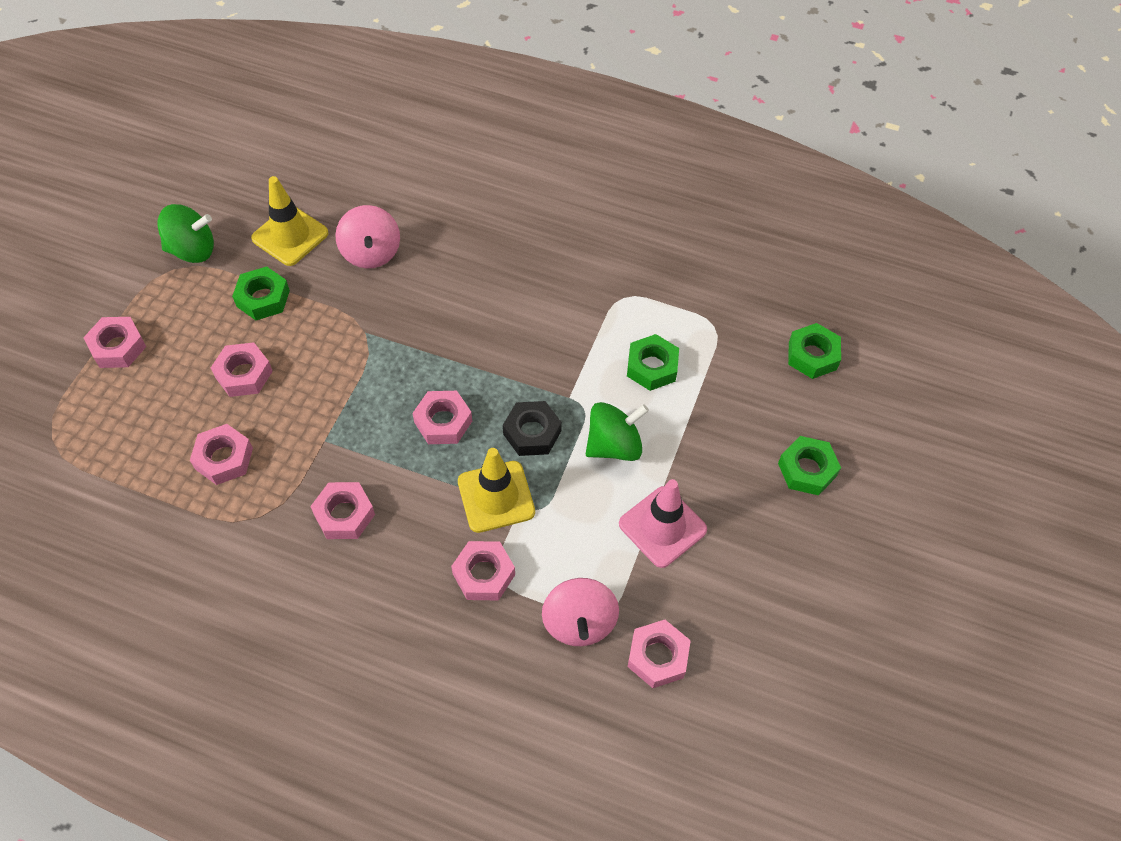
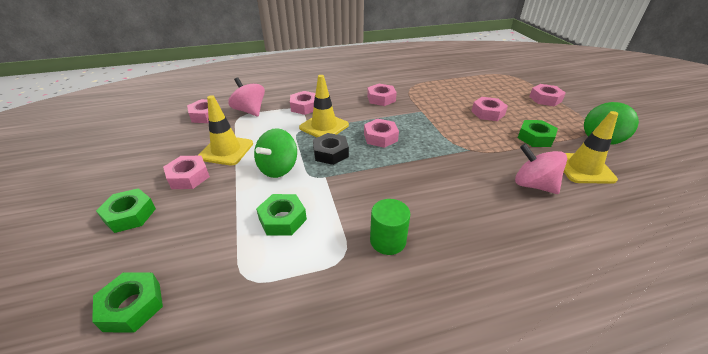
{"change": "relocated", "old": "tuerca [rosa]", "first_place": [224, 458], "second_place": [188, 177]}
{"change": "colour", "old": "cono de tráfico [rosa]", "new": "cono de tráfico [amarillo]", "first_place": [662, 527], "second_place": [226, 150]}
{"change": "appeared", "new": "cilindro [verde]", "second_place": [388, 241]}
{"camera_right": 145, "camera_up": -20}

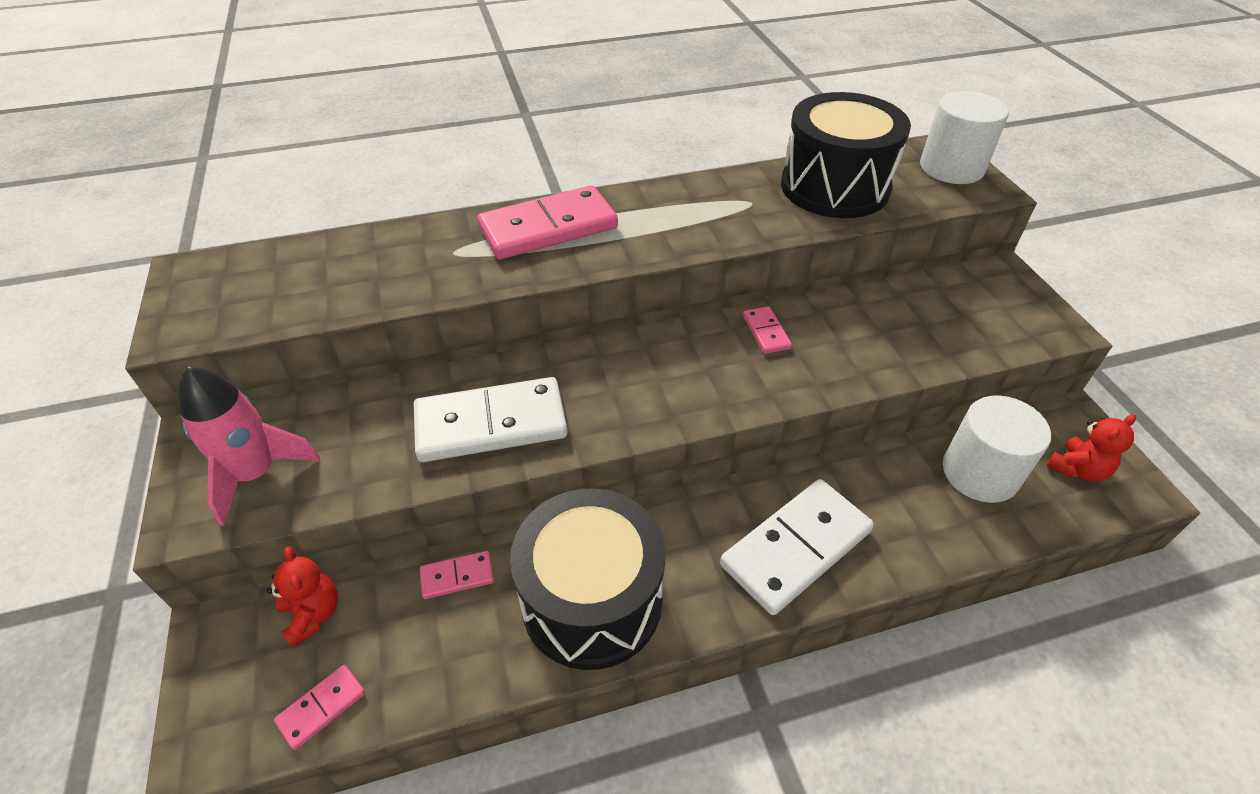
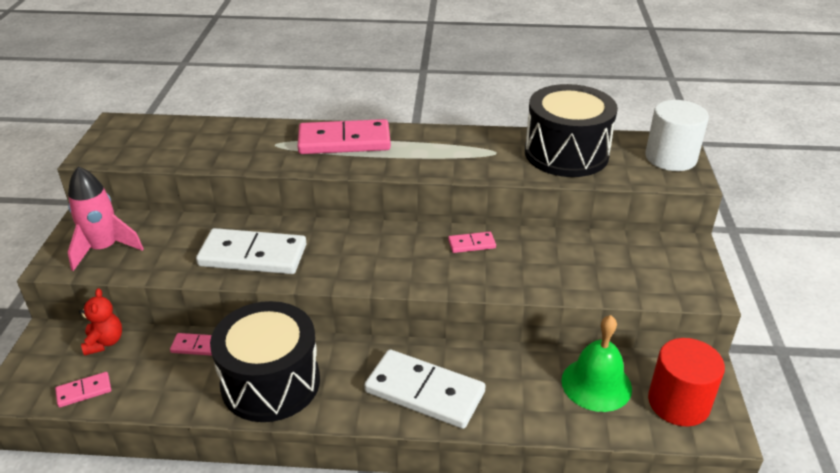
{"change": "spun", "old": "ficha de dominó [blanco]", "first_place": [795, 548], "second_place": [425, 392], "degrees": 45}
{"change": "spun", "old": "ficha de dominó [rosa]", "first_place": [766, 332], "second_place": [471, 244], "degrees": 75}
{"change": "exchanged", "old": "cilindro [blanco]", "new": "campana [verde]", "first_place": [980, 473], "second_place": [596, 384]}
{"change": "exchanged", "old": "osito [rojo]", "new": "cilindro [rojo]", "first_place": [1077, 469], "second_place": [678, 403]}
{"camera_right": 20, "camera_up": -10}

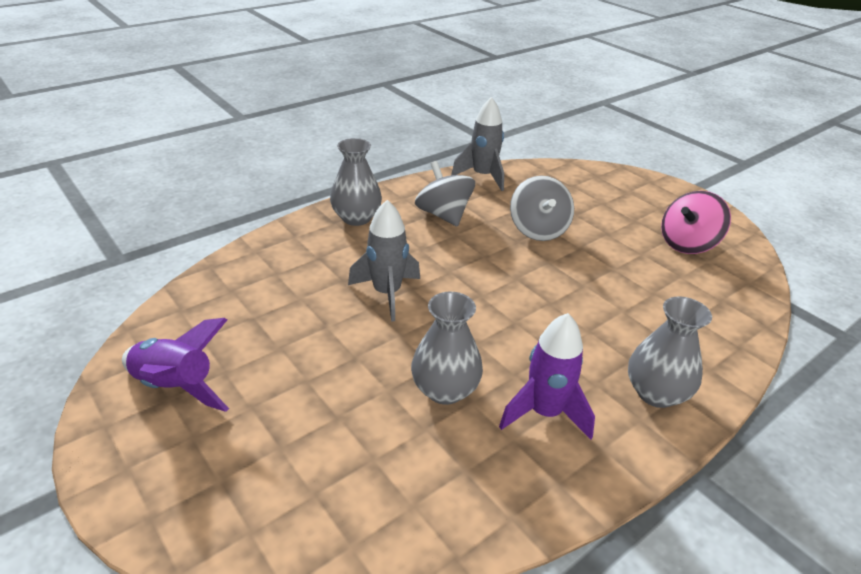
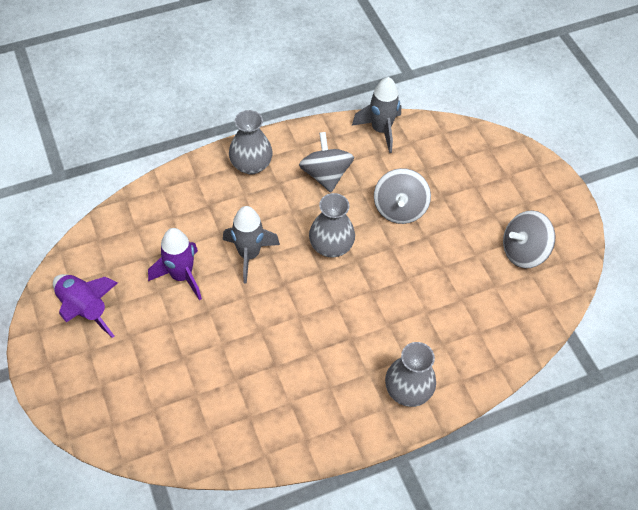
{"change": "relocated", "old": "cohete [morado]", "first_place": [544, 413], "second_place": [181, 276]}
{"change": "relocated", "old": "florero [gris]", "first_place": [445, 390], "second_place": [331, 246]}
{"change": "colour", "old": "peonza [rosa]", "new": "peonza [gris]", "first_place": [687, 244], "second_place": [523, 251]}
{"camera_right": 15, "camera_up": 20}

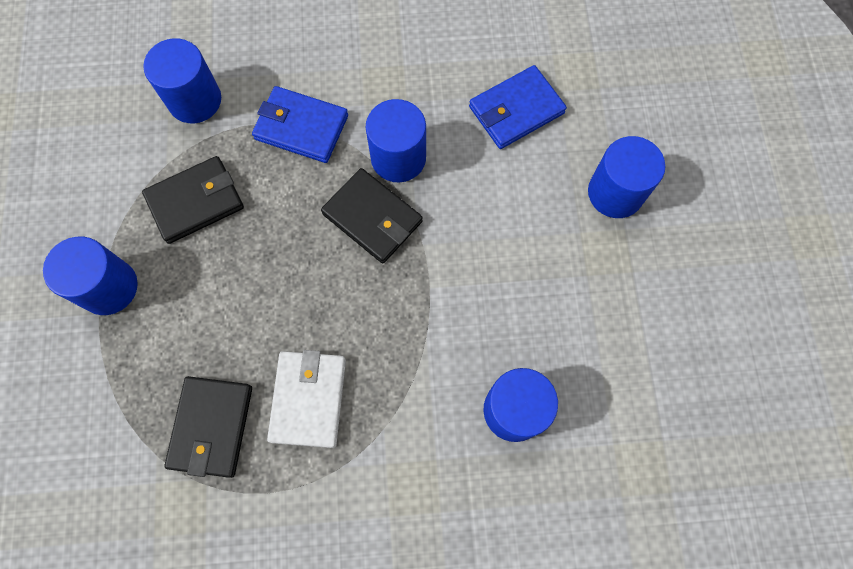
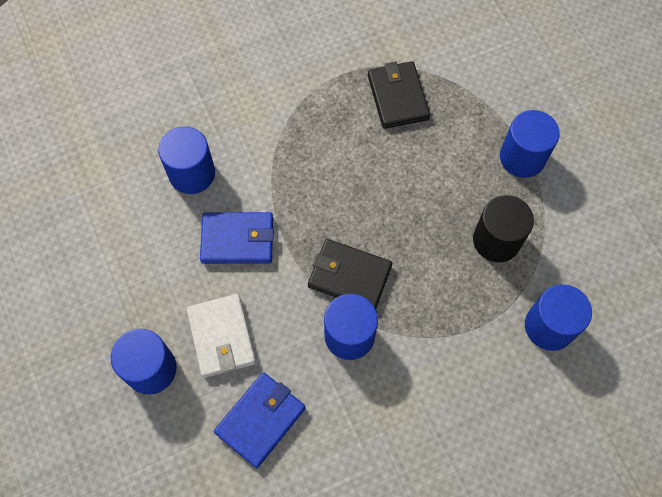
{"change": "relocated", "old": "cartera [blanco]", "first_place": [308, 399], "second_place": [221, 337]}
{"change": "relocated", "old": "cartera [azul]", "first_place": [301, 127], "second_place": [238, 240]}
{"change": "exchanged", "old": "cartera [negro]", "new": "cilindro [negro]", "first_place": [195, 202], "second_place": [496, 240]}
{"camera_right": 160, "camera_up": -5}

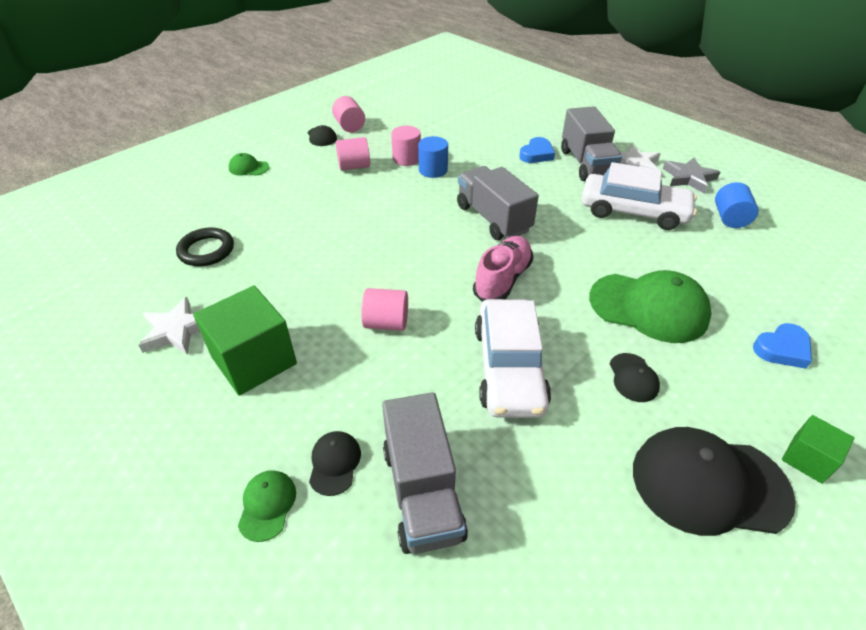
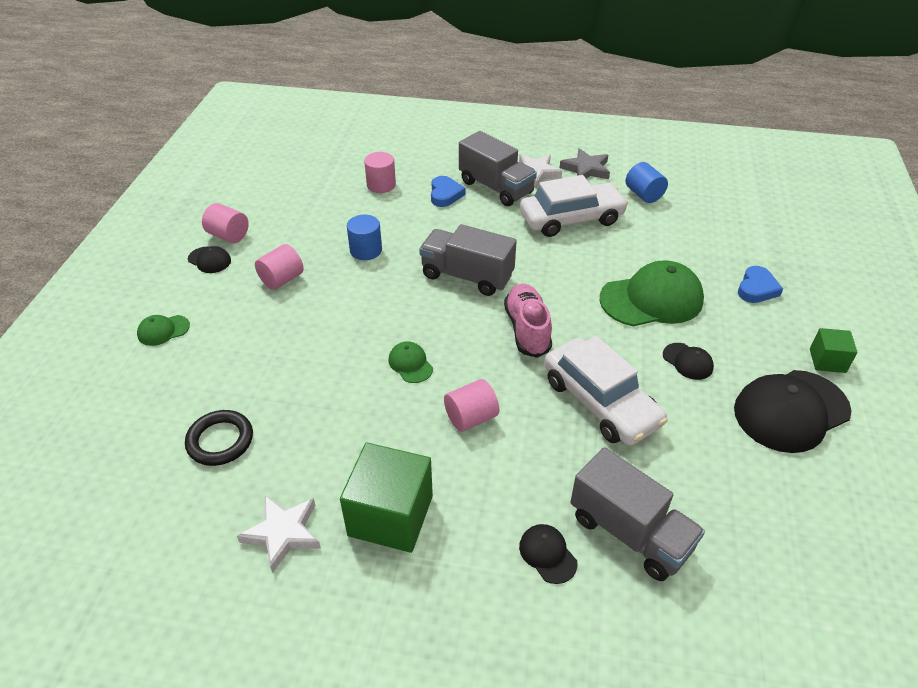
{"change": "relocated", "old": "cilindro [rosa]", "first_place": [406, 159], "second_place": [381, 185]}
{"change": "relocated", "old": "gorra [verde]", "first_place": [267, 505], "second_place": [410, 364]}
{"camera_right": -35, "camera_up": 0}

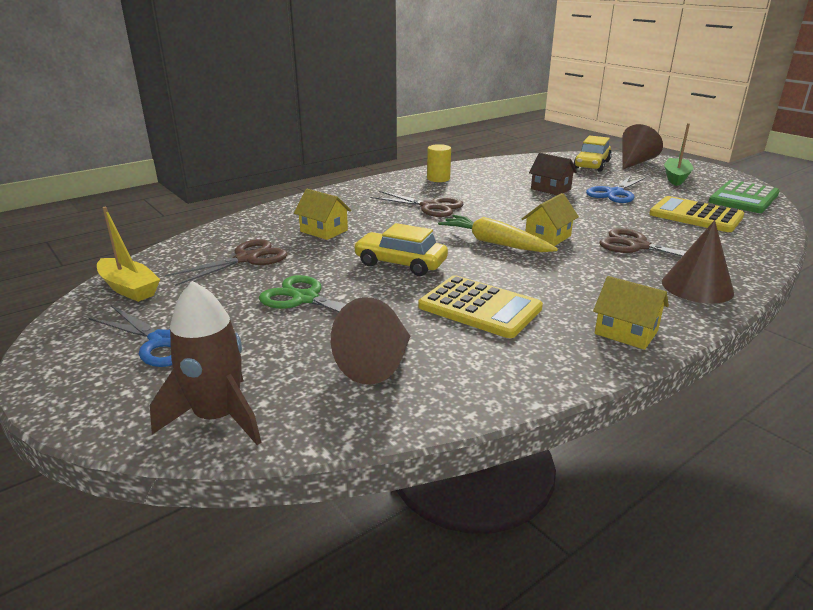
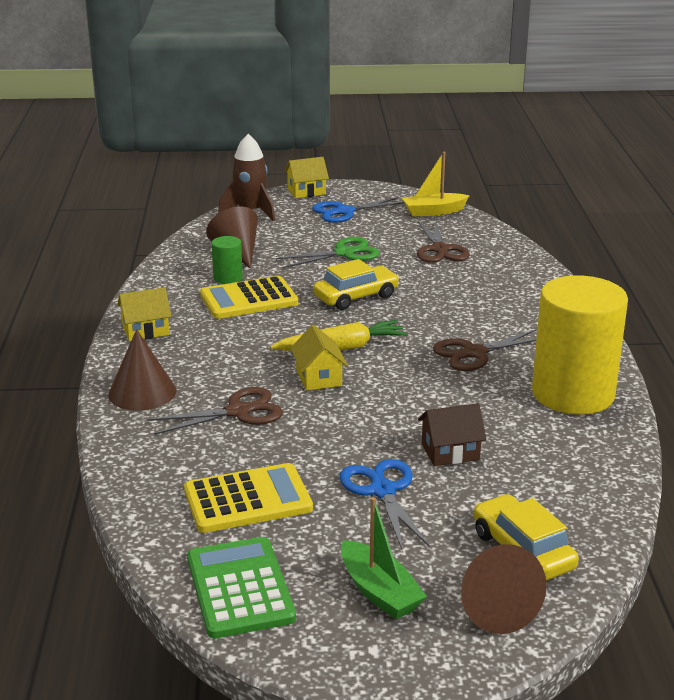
{"change": "appeared", "new": "cilindro [verde]", "second_place": [228, 278]}
{"change": "relocated", "old": "casa [amarillo]", "first_place": [324, 231], "second_place": [306, 191]}
{"change": "size", "old": "cilindro [amarillo]", "first_place": [438, 179], "second_place": [573, 394], "factor": 2.35}
{"camera_right": 125, "camera_up": 0}

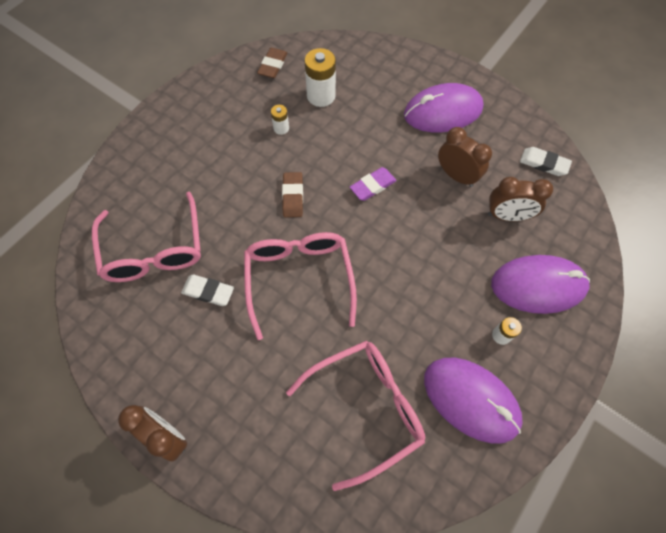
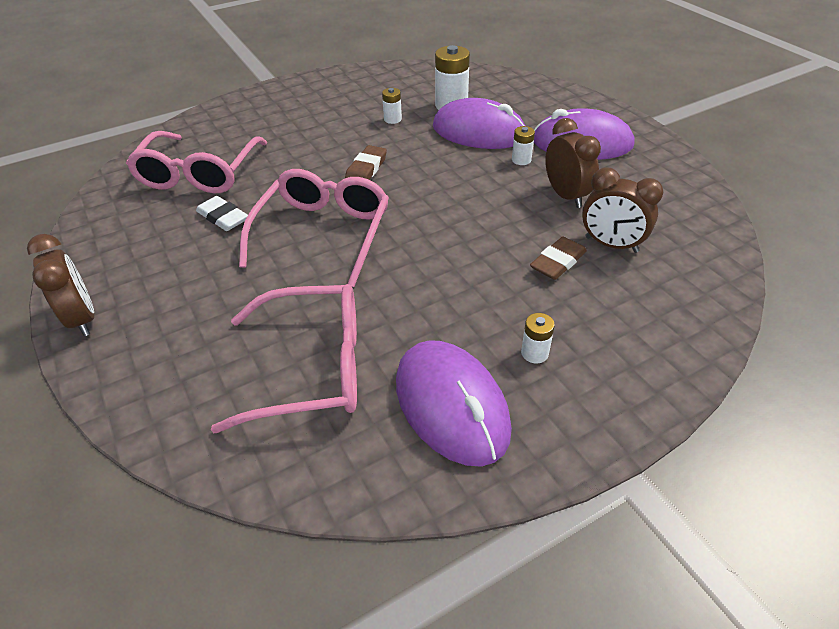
{"change": "relocated", "old": "ratón [morado]", "first_place": [538, 285], "second_place": [479, 132]}
{"change": "appeared", "new": "pila [blanco]", "second_place": [521, 160]}
{"change": "relocated", "old": "goma de borrar [marrón]", "first_place": [273, 65], "second_place": [558, 262]}
{"change": "missing", "old": "goma de borrar [morado]", "first_place": [372, 186]}
{"change": "missing", "old": "goma de borrar [blanco]", "first_place": [543, 163]}
{"camera_right": 25, "camera_up": -20}

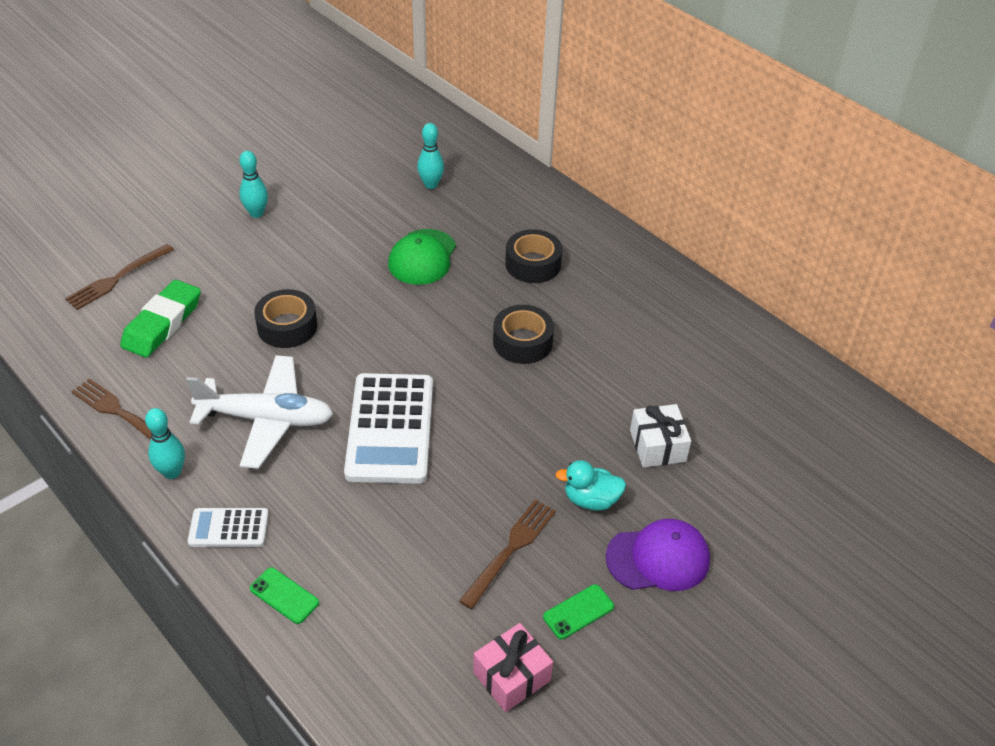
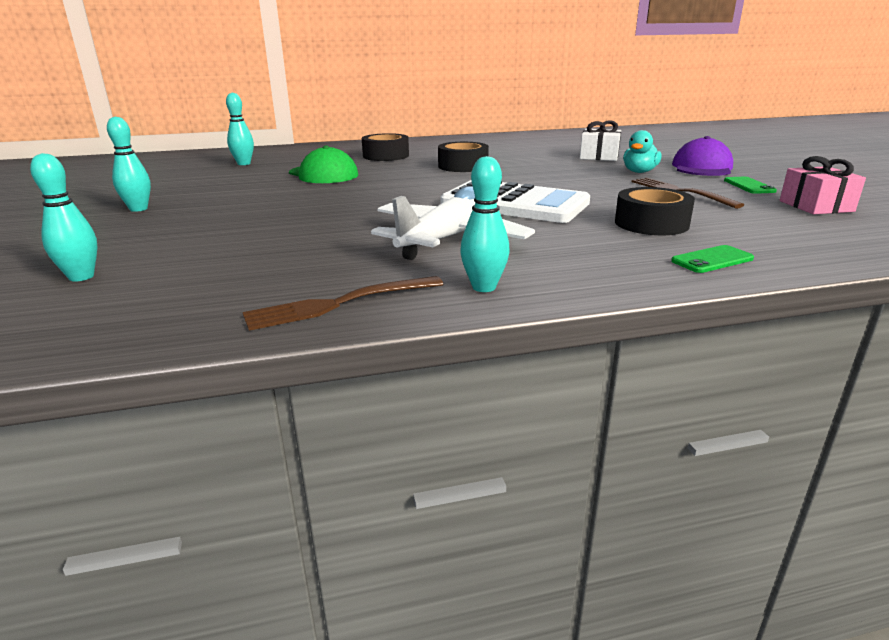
{"change": "exchanged", "old": "tenedor [marrón]", "new": "bolo [turquesa]", "first_place": [117, 278], "second_place": [81, 277]}
{"change": "relocated", "old": "cinta adhesiva [negro]", "first_place": [287, 326], "second_place": [651, 223]}
{"change": "missing", "old": "goma de borrar [verde]", "first_place": [162, 323]}
{"change": "missing", "old": "calculadora [blanco]", "first_place": [228, 528]}
{"camera_right": -60, "camera_up": -20}

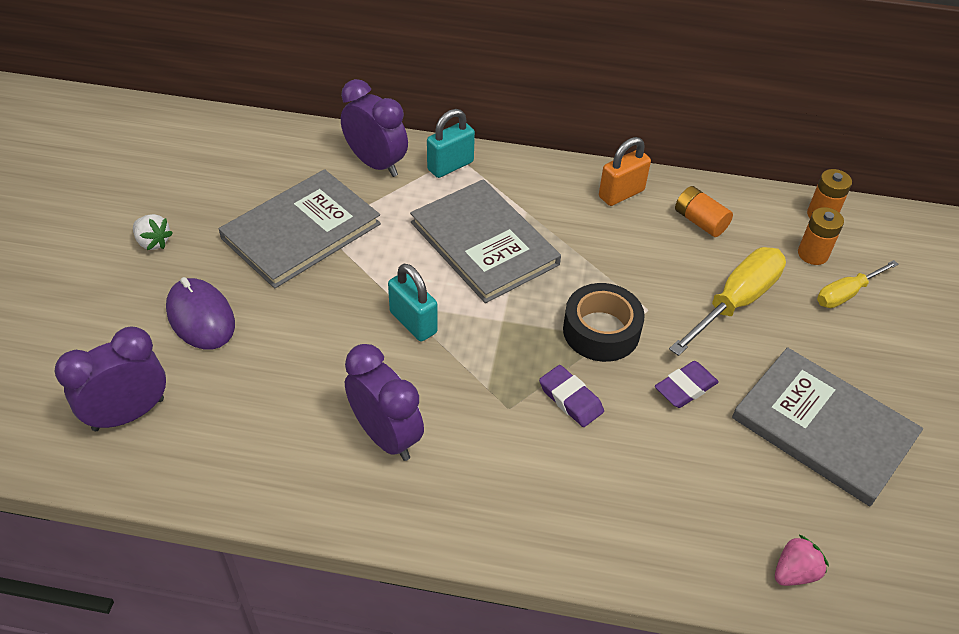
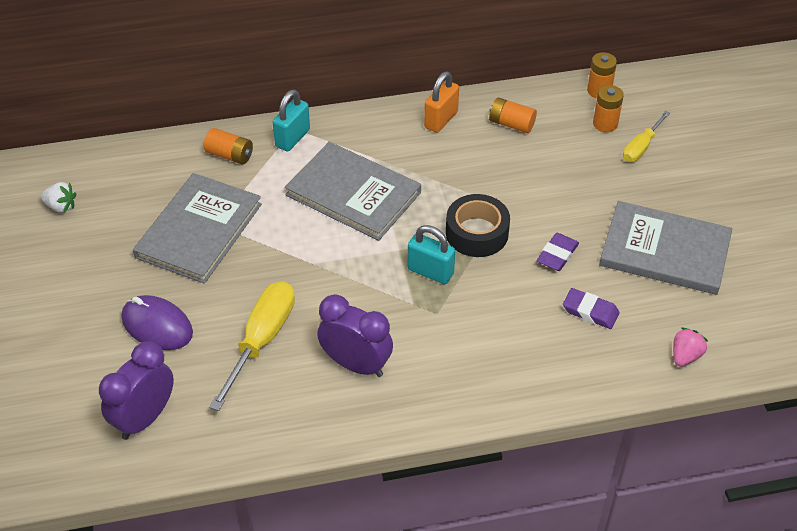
{"change": "relocated", "old": "fresa [blanco]", "first_place": [153, 242], "second_place": [61, 206]}
{"change": "exchanged", "old": "despertador [morado]", "new": "pila [naranja]", "first_place": [376, 164], "second_place": [230, 155]}
{"change": "relocated", "old": "destornillador [amarillo]", "first_place": [736, 301], "second_place": [262, 339]}
{"change": "relocated", "old": "candado [turquesa]", "first_place": [413, 322], "second_place": [430, 272]}
{"change": "relocated", "old": "goma de borrar [morado]", "first_place": [570, 399], "second_place": [590, 311]}
{"camera_right": -20, "camera_up": 0}

